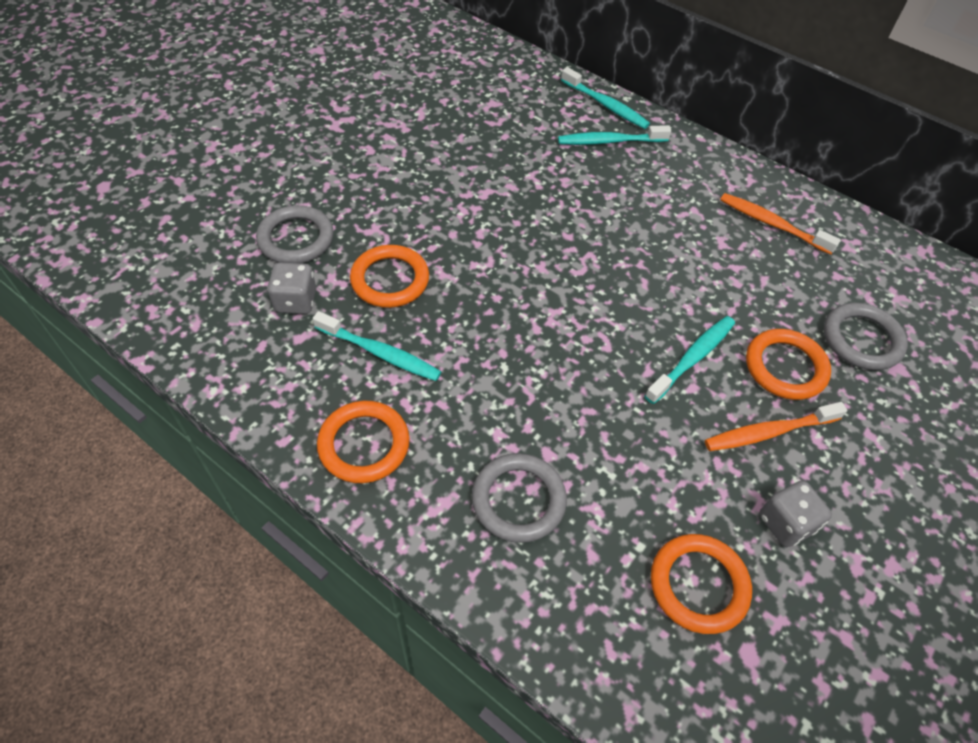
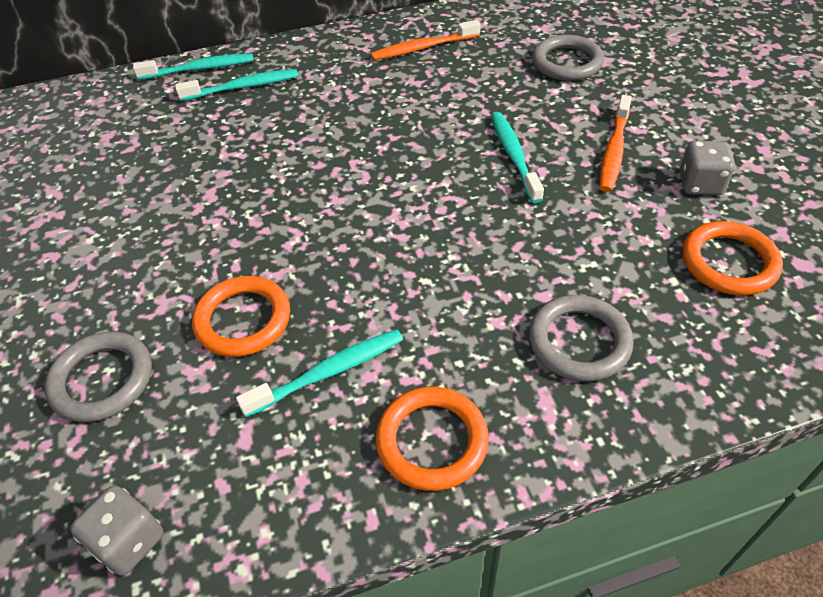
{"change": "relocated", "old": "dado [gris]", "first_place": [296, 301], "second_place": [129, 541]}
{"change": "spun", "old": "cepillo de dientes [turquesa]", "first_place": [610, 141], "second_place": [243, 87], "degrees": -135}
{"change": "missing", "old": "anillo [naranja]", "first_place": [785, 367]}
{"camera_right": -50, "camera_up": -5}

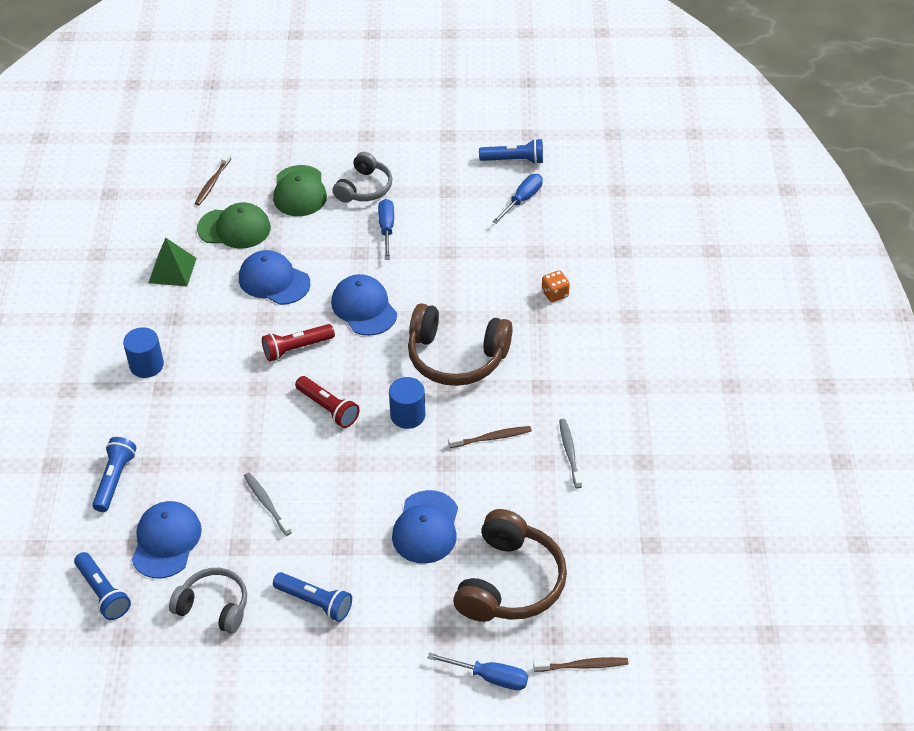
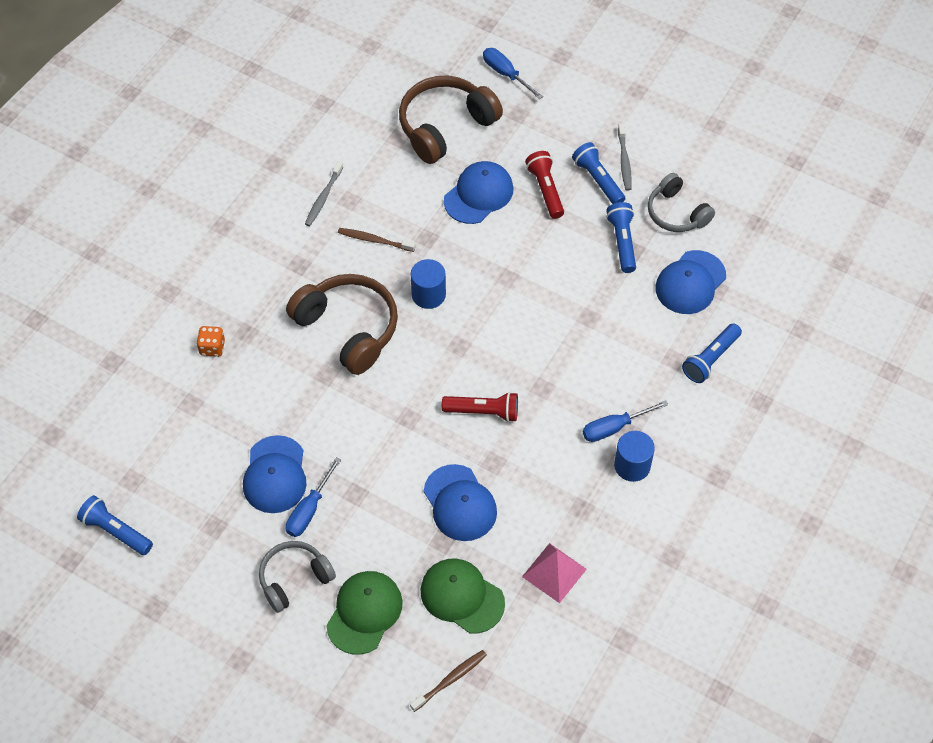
{"change": "relocated", "old": "gorra [azul]", "first_place": [364, 308], "second_place": [275, 475]}
{"change": "colour", "old": "pirámide [verde]", "new": "pirámide [rosa]", "first_place": [172, 270], "second_place": [554, 572]}
{"change": "relocated", "old": "lámpara de mano [rojo]", "first_place": [328, 408], "second_place": [545, 190]}
{"change": "relocated", "old": "destornillador [azul]", "first_place": [522, 200], "second_place": [614, 428]}
{"change": "relocated", "old": "lámpara de mano [azul]", "first_place": [103, 592], "second_place": [622, 242]}
{"change": "relocated", "old": "cepillo de dientes [gris]", "first_place": [266, 503], "second_place": [624, 161]}
{"change": "missing", "old": "cepillo de dientes [marrón]", "first_place": [583, 665]}
{"camera_right": -150, "camera_up": 10}

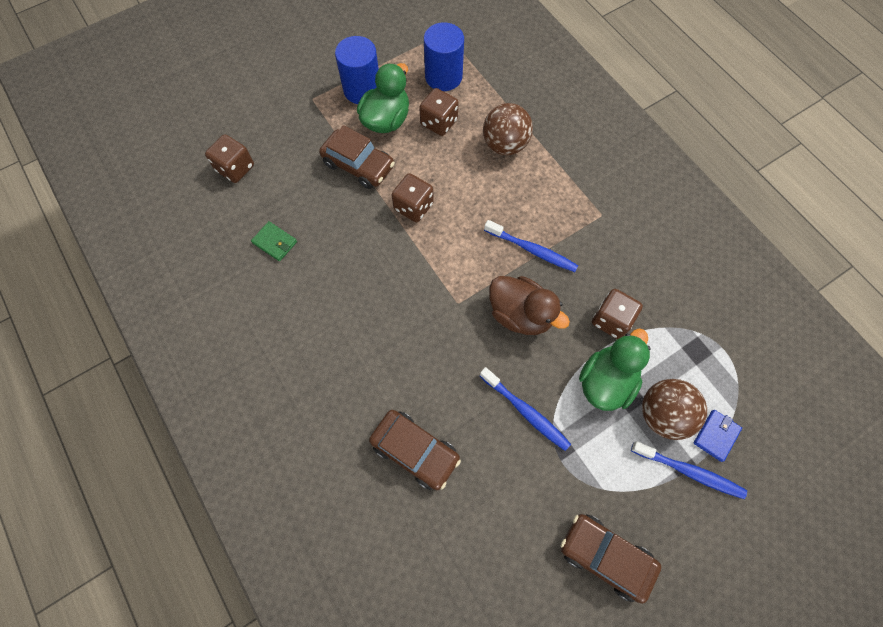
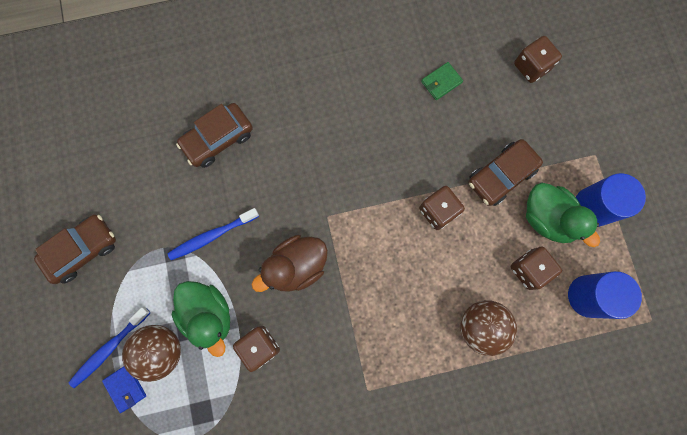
{"change": "missing", "old": "cepillo de dientes [azul]", "first_place": [532, 250]}
{"camera_right": 110, "camera_up": 10}

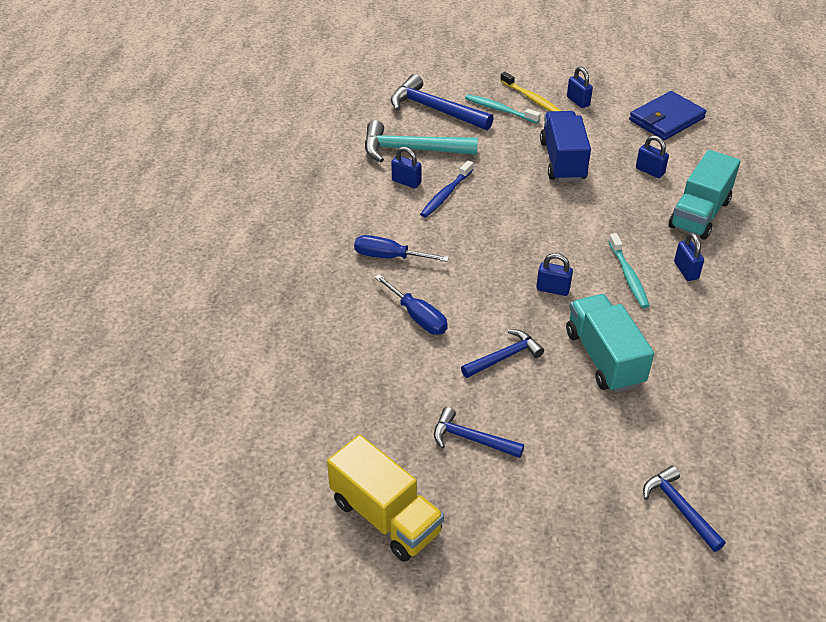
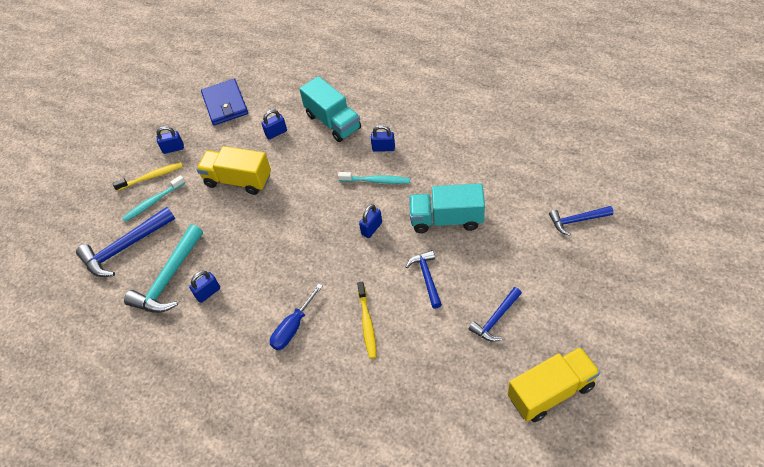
{"change": "colour", "old": "camión [azul]", "new": "camión [amarillo]", "first_place": [562, 161], "second_place": [238, 180]}
{"change": "exchanged", "old": "destornillador [azul]", "new": "cepillo de dientes [amarillo]", "first_place": [417, 317], "second_place": [367, 323]}
{"change": "missing", "old": "cepillo de dientes [azul]", "first_place": [446, 194]}
{"camera_right": -65, "camera_up": 10}

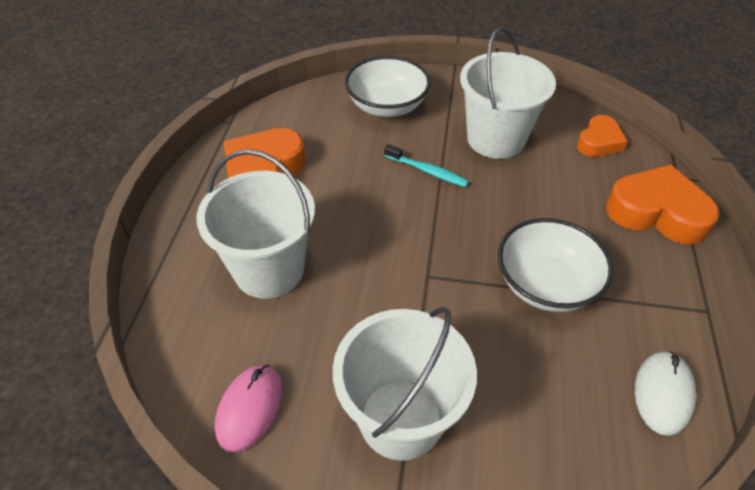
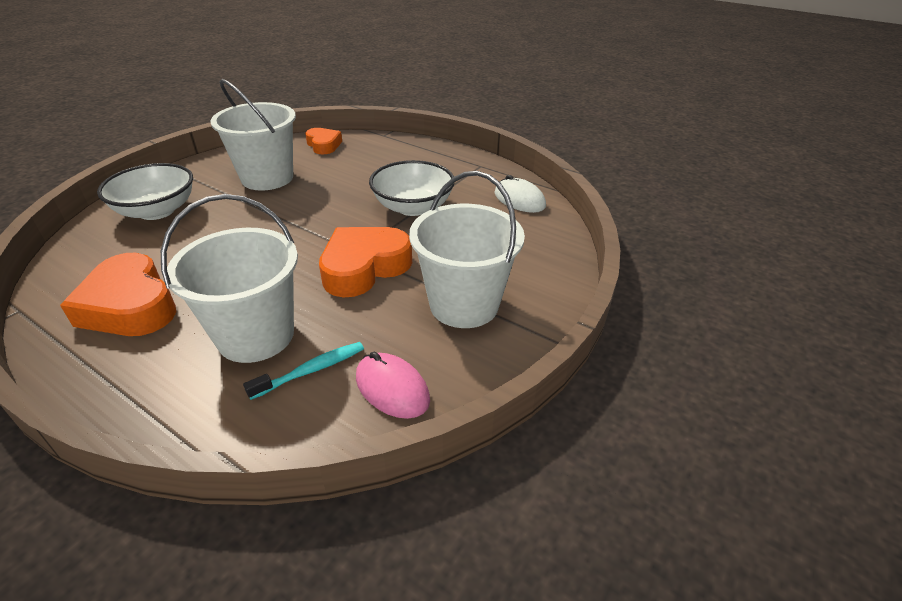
{"change": "relocated", "old": "cepillo de dientes [turquesa]", "first_place": [427, 171], "second_place": [311, 370]}
{"change": "relocated", "old": "corazón [naranja]", "first_place": [657, 212], "second_place": [364, 267]}
{"camera_right": -65, "camera_up": -10}

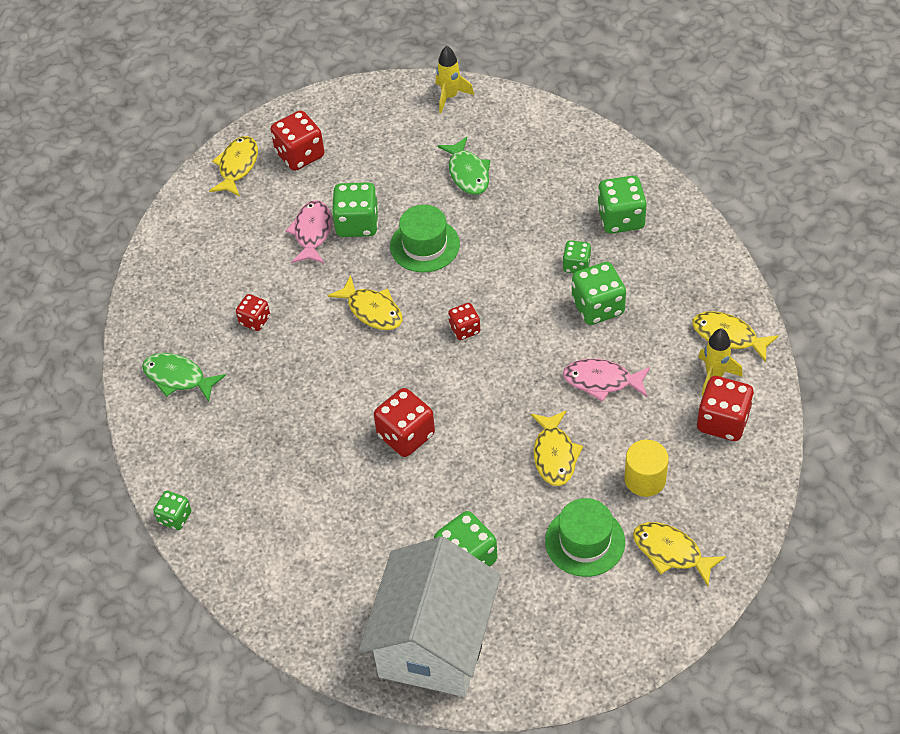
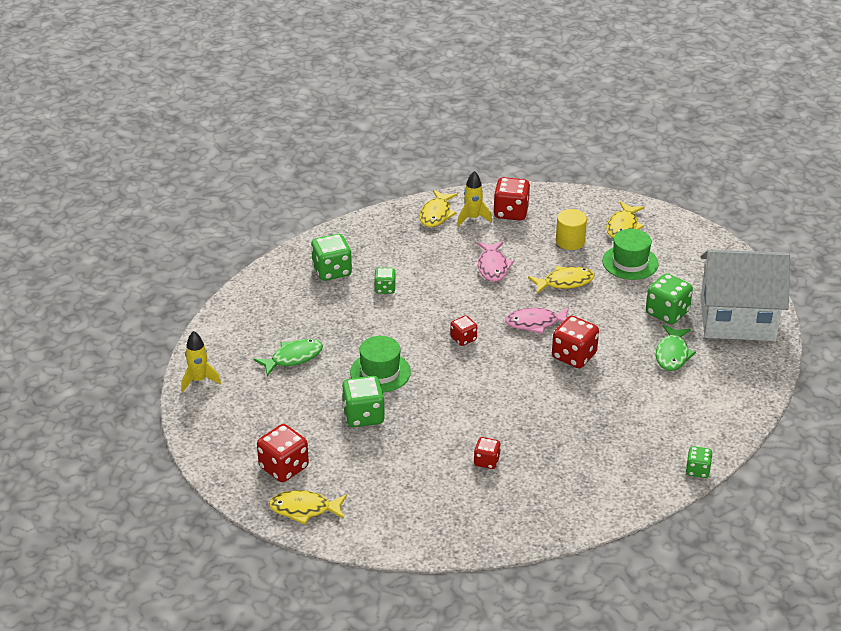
{"change": "relocated", "old": "pez [rosa]", "first_place": [312, 232], "second_place": [535, 323]}
{"change": "relocated", "old": "pez [verde]", "first_place": [178, 377], "second_place": [672, 354]}
{"change": "missing", "old": "pez [amarillo]", "first_place": [372, 310]}
{"change": "missing", "old": "dado [verde]", "first_place": [598, 307]}
{"camera_right": -105, "camera_up": -15}

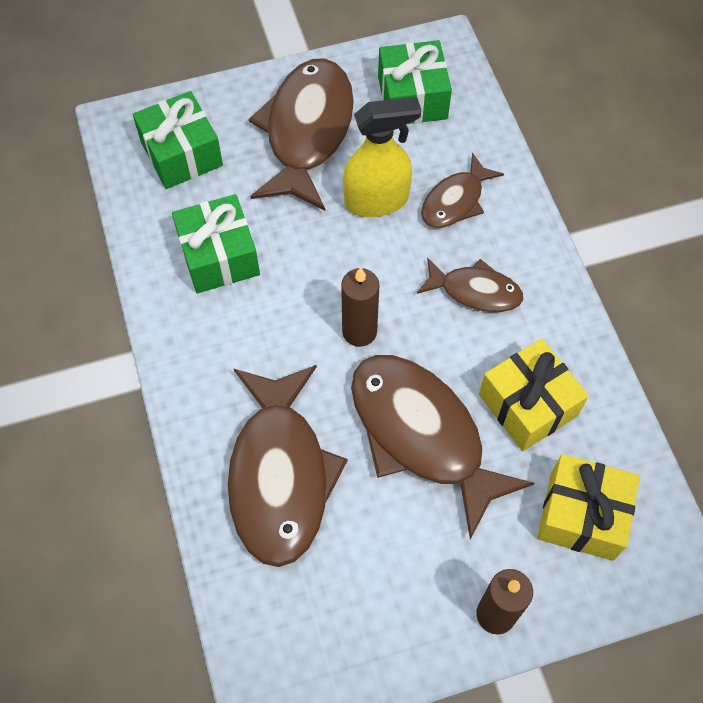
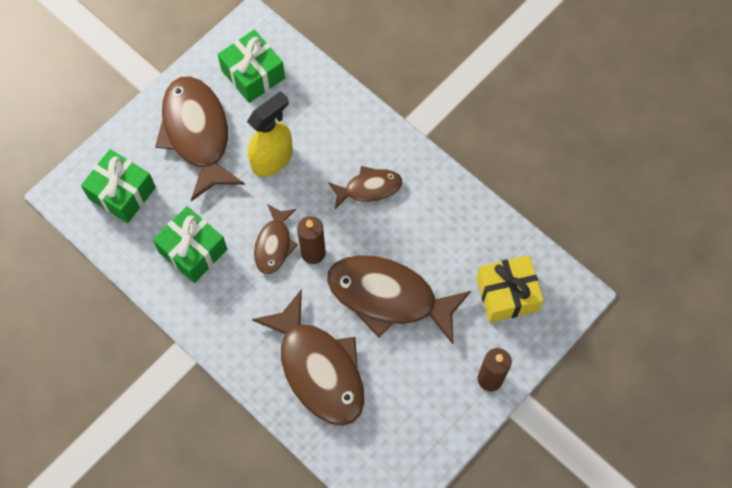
{"change": "relocated", "old": "pez [marrón]", "first_place": [455, 201], "second_place": [274, 244]}
{"change": "missing", "old": "regalo [amarillo]", "first_place": [528, 405]}
{"camera_right": -30, "camera_up": 5}

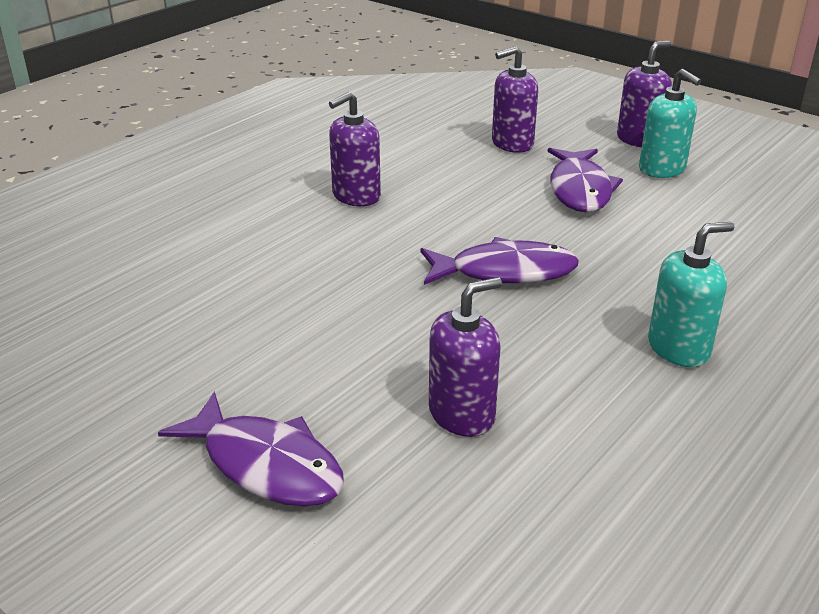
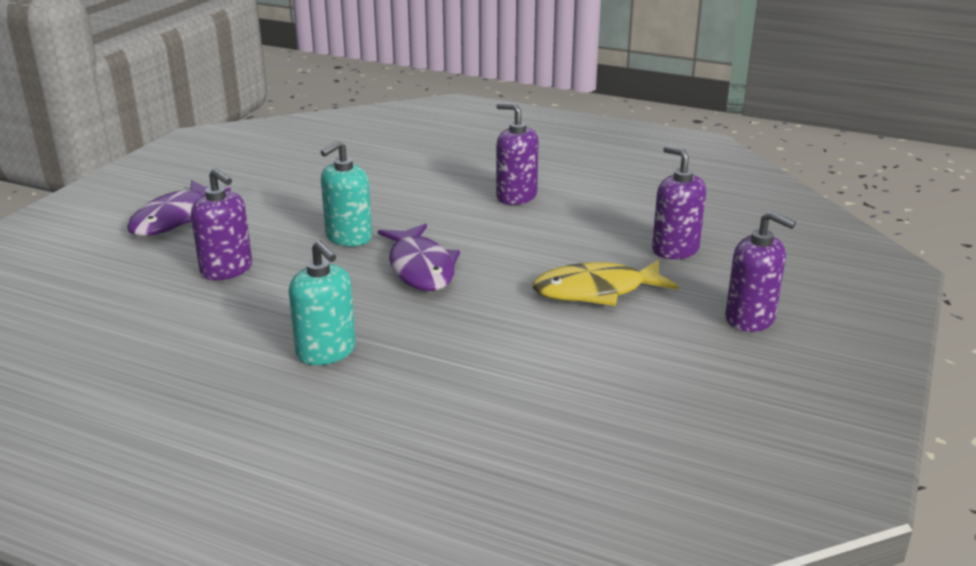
{"change": "relocated", "old": "dispensador de jabón [turquesa]", "first_place": [662, 169], "second_place": [348, 237]}
{"change": "colour", "old": "pez [morado]", "new": "pez [amarillo]", "first_place": [580, 189], "second_place": [596, 291]}
{"camera_right": 75, "camera_up": -5}

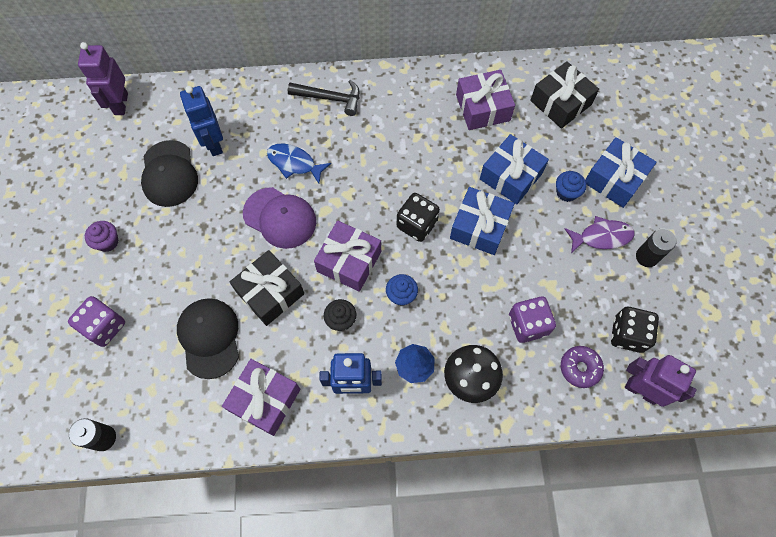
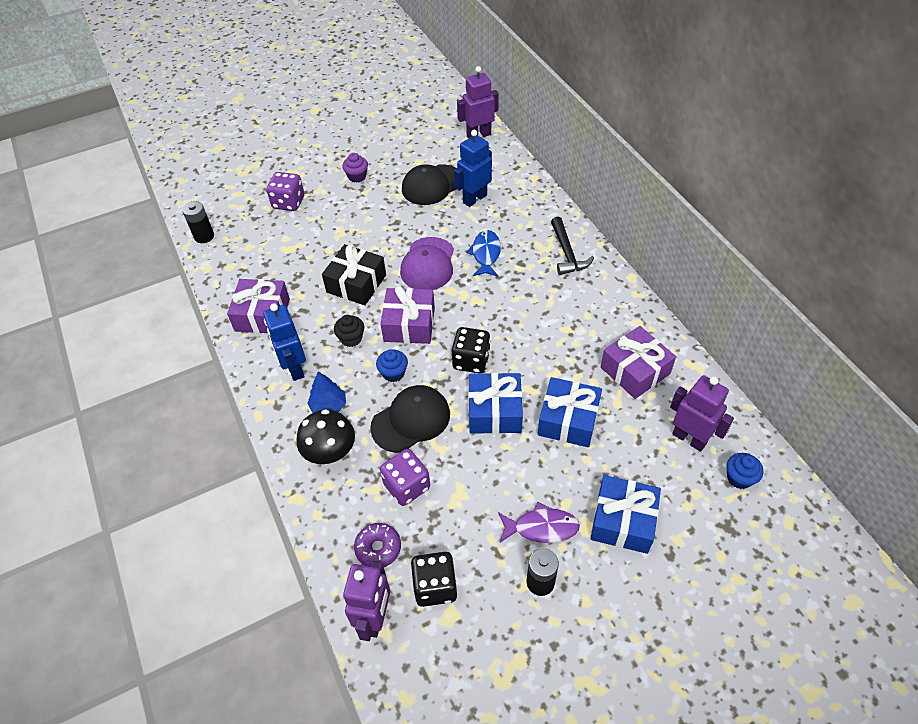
{"change": "relocated", "old": "gorra [negro]", "first_place": [209, 337], "second_place": [411, 420]}
{"change": "spun", "old": "pez [morado]", "first_place": [601, 237], "second_place": [541, 527], "degrees": -60}
{"change": "exchanged", "old": "regalo [negro]", "new": "robot [morado]", "first_place": [560, 103], "second_place": [689, 438]}
{"change": "relocated", "old": "magdalena [azul]", "first_place": [566, 192], "second_place": [739, 478]}
{"camera_right": 70, "camera_up": -15}

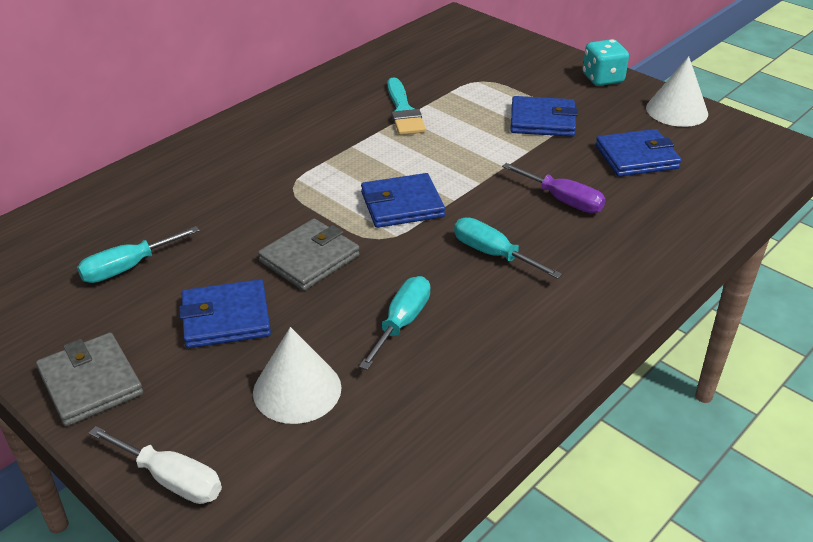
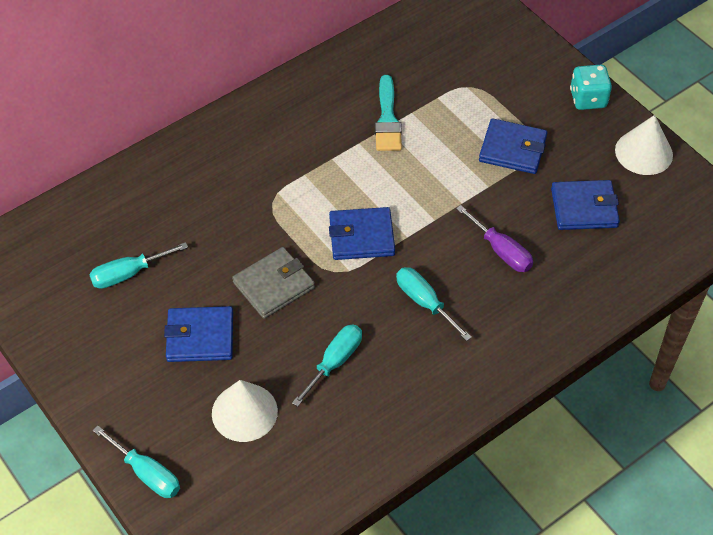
{"change": "colour", "old": "destornillador [blanco]", "new": "destornillador [turquesa]", "first_place": [171, 479], "second_place": [147, 473]}
{"change": "missing", "old": "cartera [gris]", "first_place": [91, 383]}
{"camera_right": 10, "camera_up": 15}

